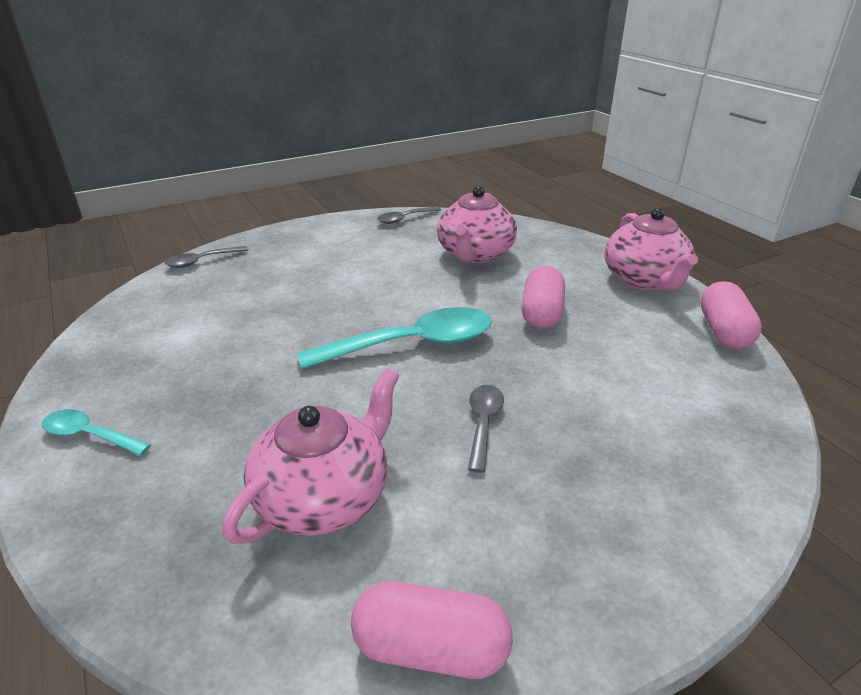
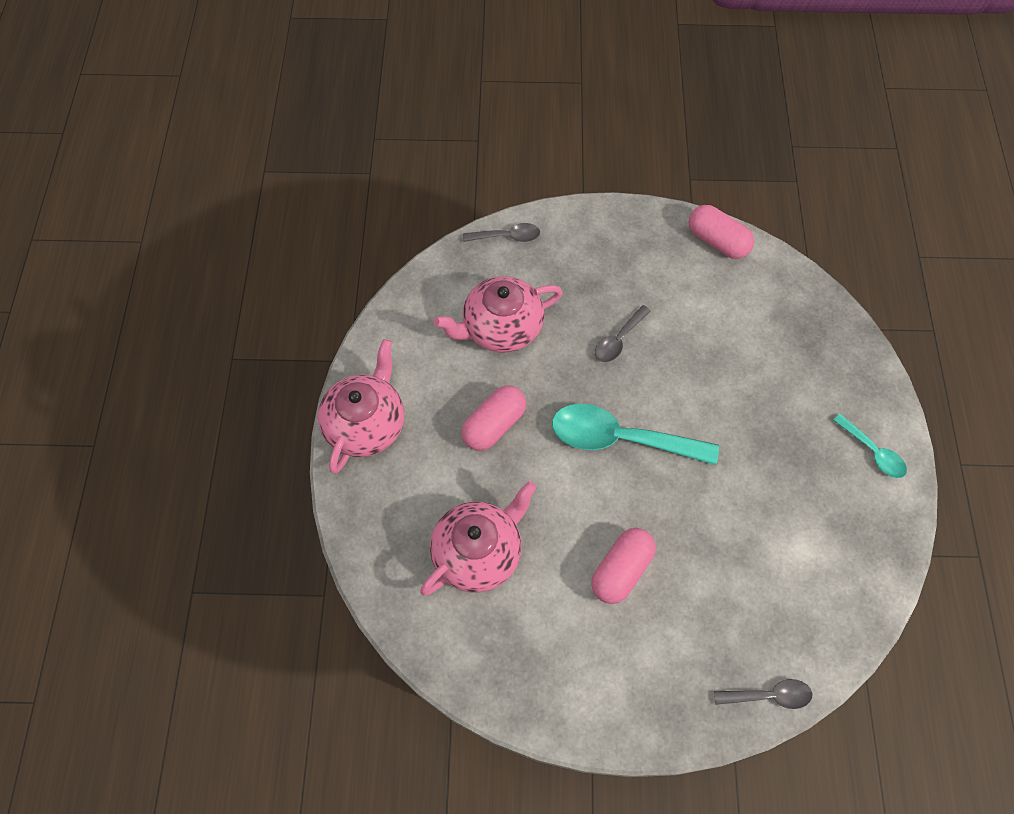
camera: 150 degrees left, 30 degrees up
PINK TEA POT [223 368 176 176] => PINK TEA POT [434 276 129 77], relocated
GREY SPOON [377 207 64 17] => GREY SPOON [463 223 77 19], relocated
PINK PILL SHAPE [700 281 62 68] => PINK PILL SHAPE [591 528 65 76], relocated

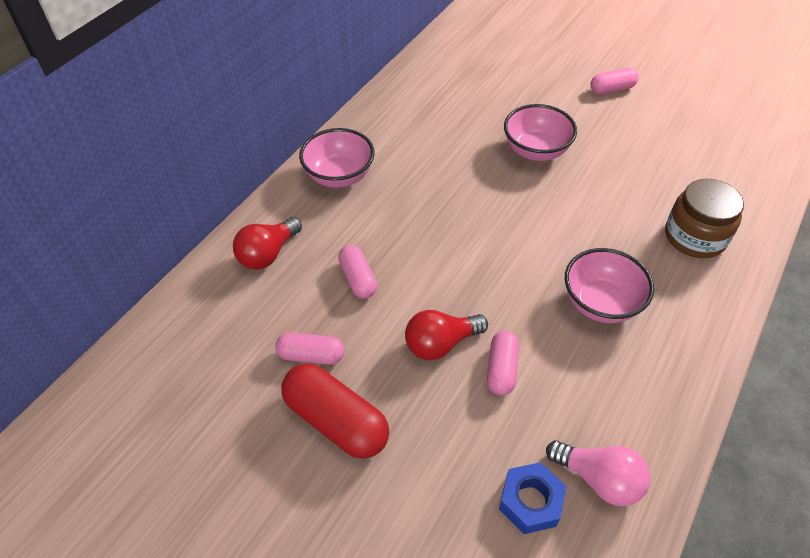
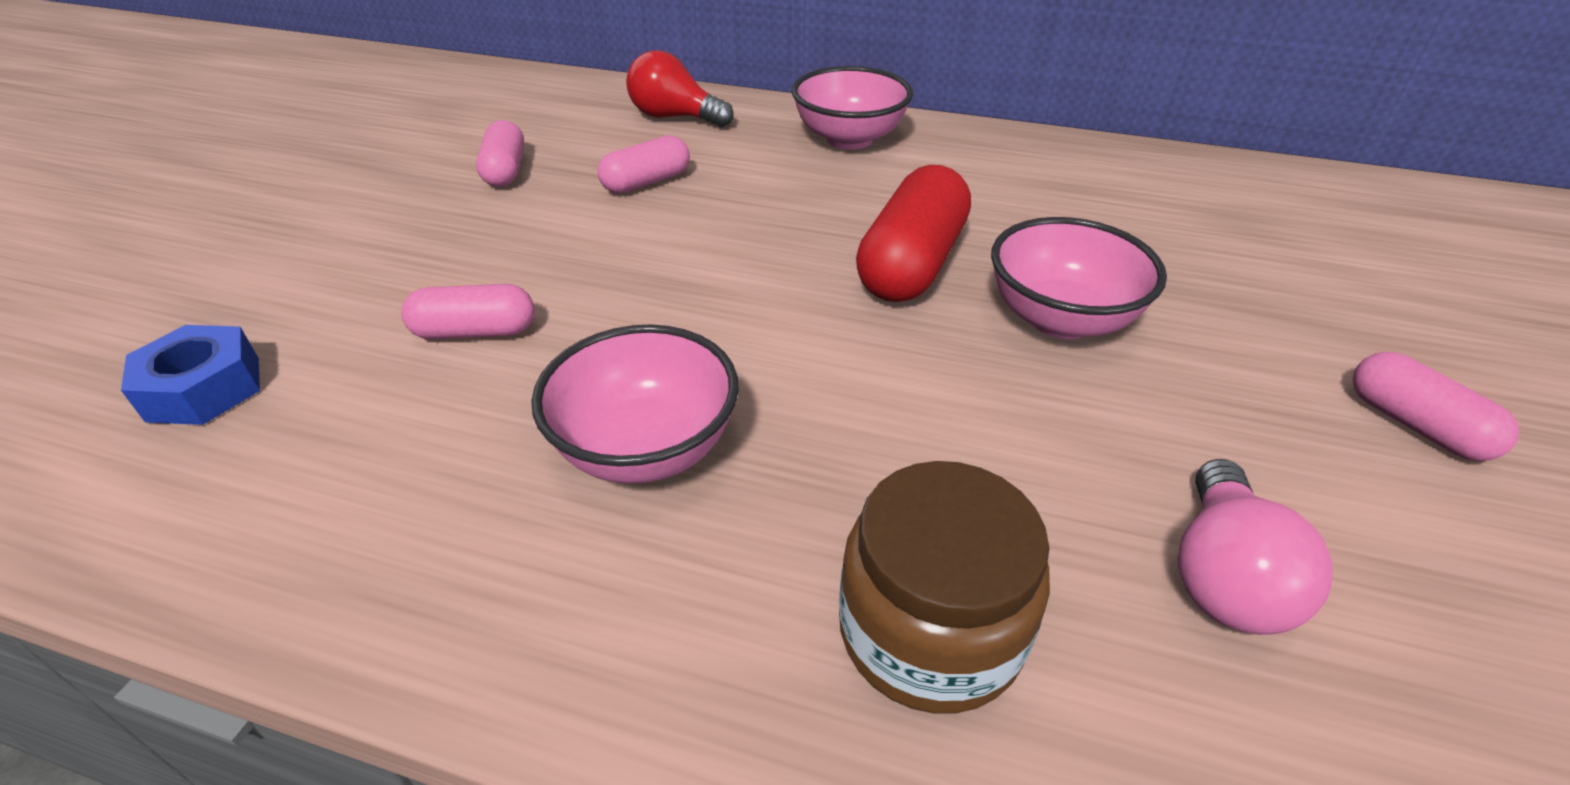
camera: 75 degrees right, 10 degrees down
CRIMSON BULB [405 310 83 51] => nothing
CRIMSON PILL SHAPE [281 363 108 96] => CRIMSON PILL SHAPE [856 165 115 137], relocated
PINK BULB [546 440 104 66] => PINK BULB [1178 459 155 176], relocated

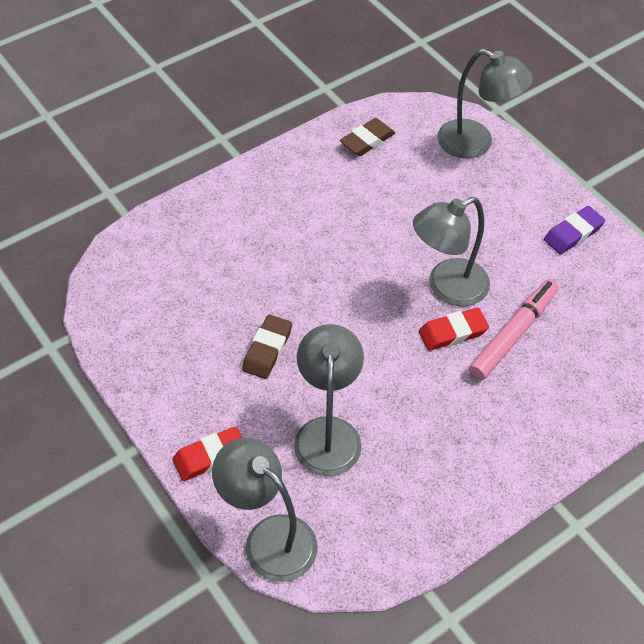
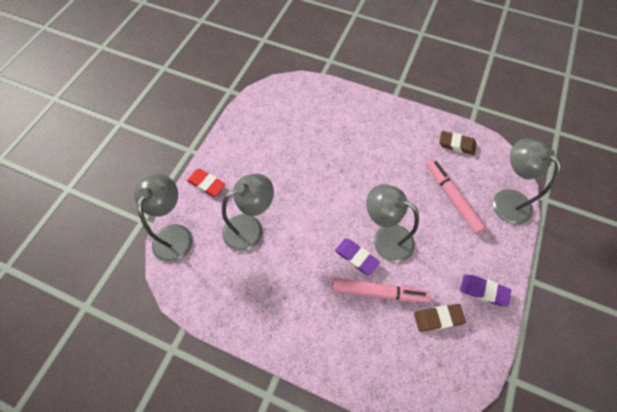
camera: 60 degrees right, 10 degrees up
nothing => PINK MARKER [426 159 60 75]
BROWN ERASER [242 314 50 65] => BROWN ERASER [414 304 52 28], relocated
CRIMSON ERASER [419 308 70 43] => ROYAL PURPLE ERASER [335 239 45 36]
GREY DESK LAMP [437 49 96 109] => GREY DESK LAMP [493 138 68 87], 150 degrees clockwise

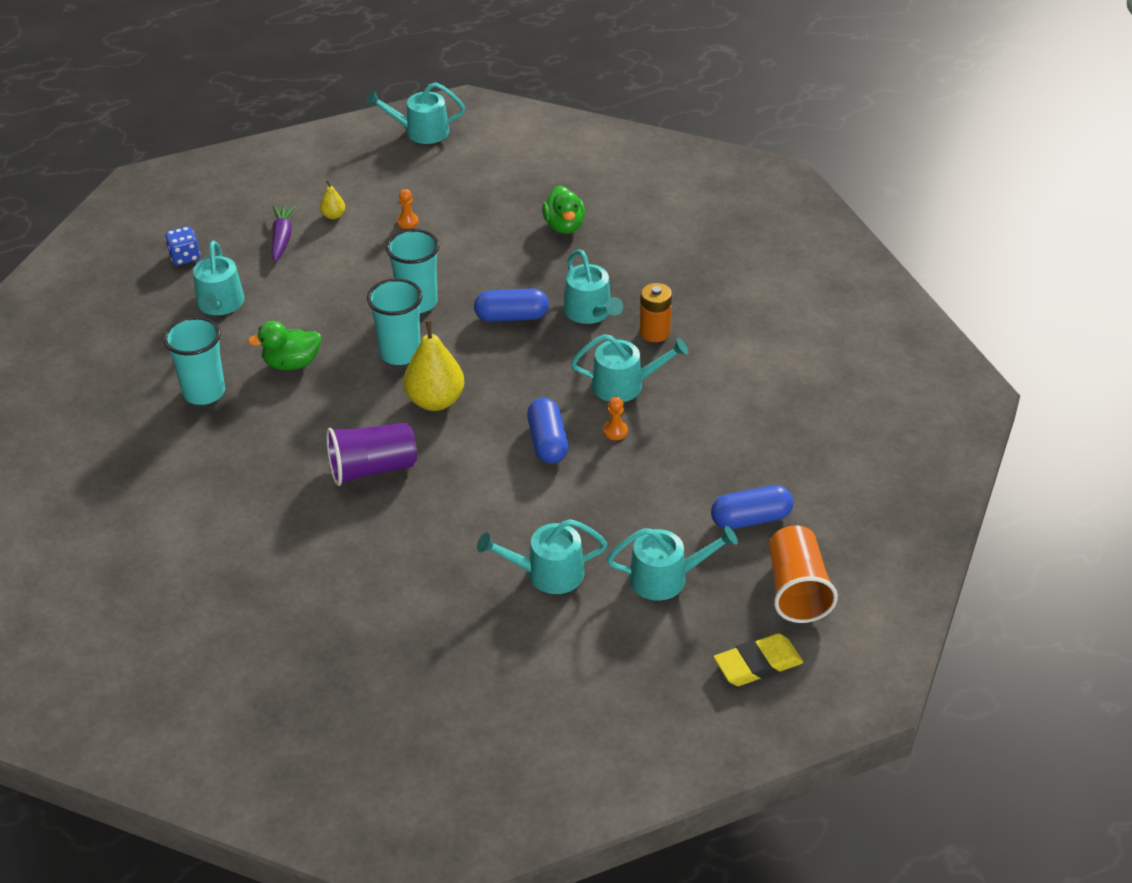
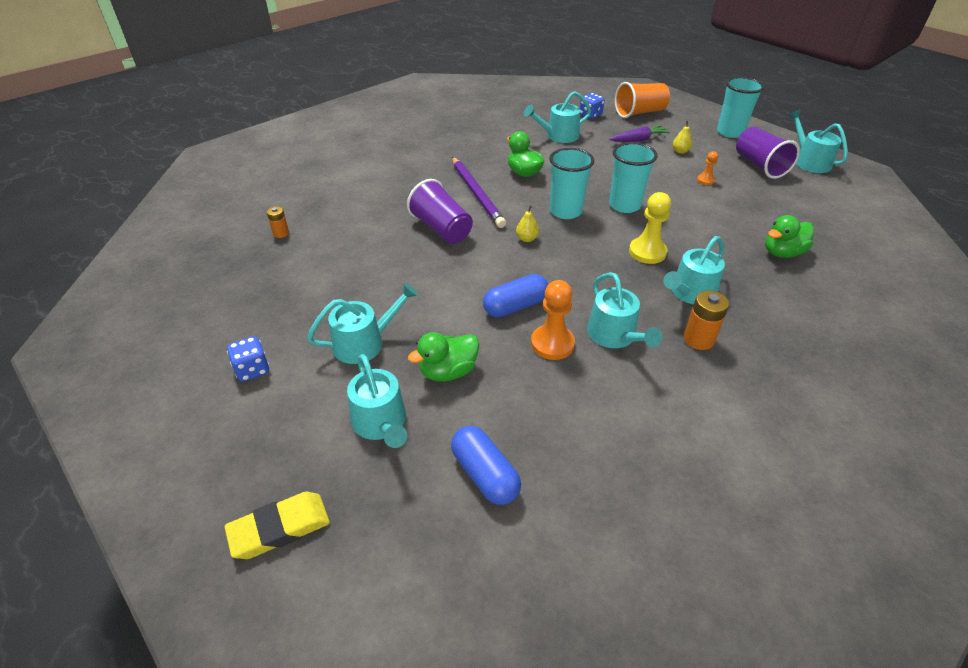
camera: 70 degrees right, 0 degrees up
nothing => BLUE GAME DIE [227 336 42 46]
nothing => ORANGE-COLOURED POWER CELL [267 206 22 32]
nothing => EMERALD RUBBER DUCK [408 332 71 50]
nothing => ROYAL PURPLE LEAD PENCIL [452 157 54 71]
nothing => ROYAL PURPLE CUP [736 127 64 52]
TEAL CUP [163 317 62 88] => TEAL CUP [717 77 47 61], relocated
ORANGE-COLOURED CUP [769 525 69 98] => ORANGE-COLOURED CUP [615 82 55 36], relocated
BLUE PILL SHAPE [474 288 75 34] => YELLOW PAWN [629 192 42 72]
TEAL SPRINKLING CAN [477 519 130 75] => TEAL SPRINKLING CAN [307 283 111 81], 90 degrees clockwise
YELLOW ERASER [714 633 89 53] => YELLOW ERASER [225 492 105 67], 75 degrees counterclockwise
YELLOW TOY PEAR [403 320 61 91] => YELLOW TOY PEAR [516 205 23 37], x0.47
ORANGE-COLOURED PAWN [603 397 25 43] => ORANGE-COLOURED PAWN [531 280 44 80], x1.85

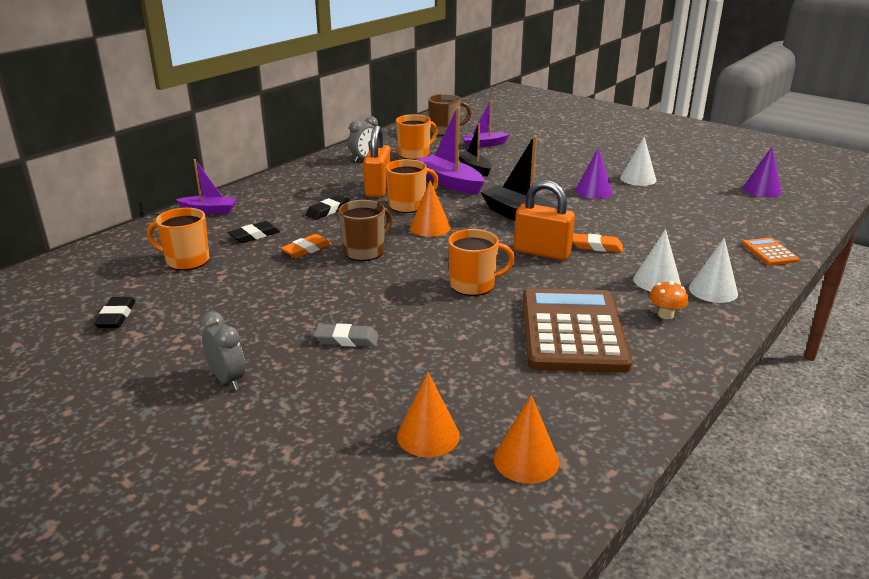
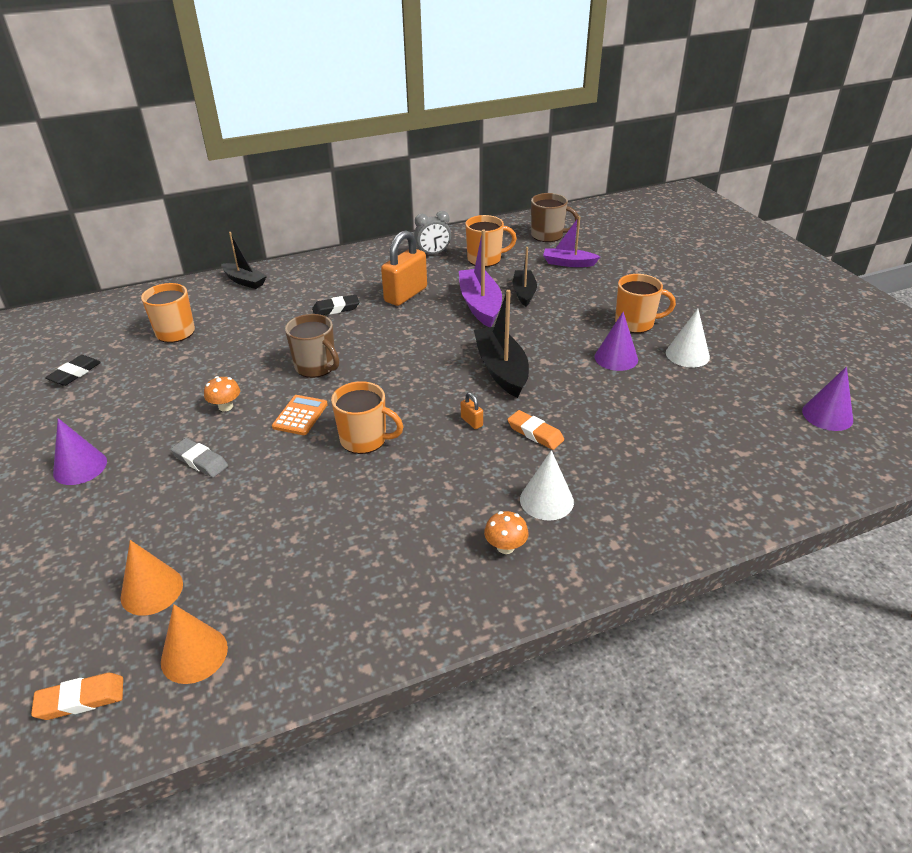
camera: 30 degrees right, 10 degrees up
JET-BLACK ERASER [228 221 52 22] => nothing
ORANGE-COLOURED SOLID CONE [410 180 41 57] => nothing
BROWN POCKET CALCULATOR [523 288 109 85] => nothing
PURE WHITE SOLID CONE [689 237 49 66] => nothing
nothing => ORANGE-COLOURED FUNGUS [204 376 36 35]
ORANGE-COLOURED ERASER [281 234 50 24] => ORANGE-COLOURED ERASER [31 673 92 47], relocated
ORANGE-COLOURED COFFEE MUG [386 159 53 54] => ORANGE-COLOURED COFFEE MUG [615 274 61 59], relocated
ORANGE-COLOURED POCKET CALCULATOR [742 238 57 27] => ORANGE-COLOURED POCKET CALCULATOR [272 395 56 40], relocated
GREY ALARM CLOCK [200 311 45 79] => ROYAL PURPLE SOLID CONE [53 418 54 67]
ROYAL PURPLE TOY BOAT [176 159 61 55] => JET-BLACK TOY BOAT [221 232 46 57]
BROWN COFFEE MUG [338 200 54 61] => BROWN COFFEE MUG [285 314 54 64], 60 degrees clockwise
ORANGE-COLOURED PADLOCK [514 180 61 80] => ORANGE-COLOURED PADLOCK [461 392 22 37], x0.42

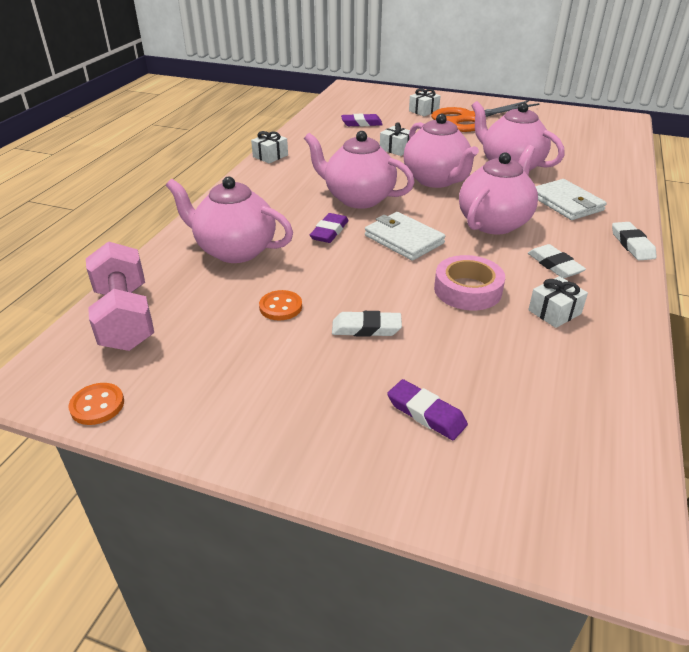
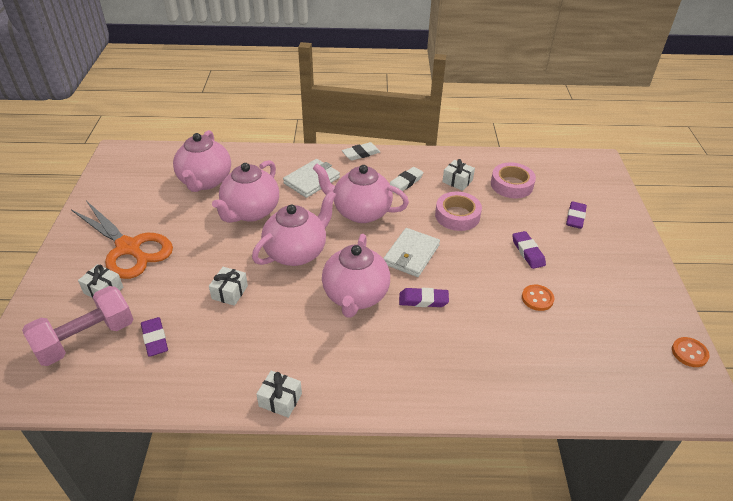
camera: 110 degrees left, 5 degrees up
nothing => PINK STICKY TAPE [491 163 45 35]
PINK HAND WEIGHT [86 241 68 110] => PINK HAND WEIGHT [22 286 111 80], relocated
PINK TEA POT [166 176 127 87] => PINK TEA POT [173 130 58 62], relocated
PURE WHITE ERASER [332 311 70 26] => ROYAL PURPLE ERASER [512 231 34 38]

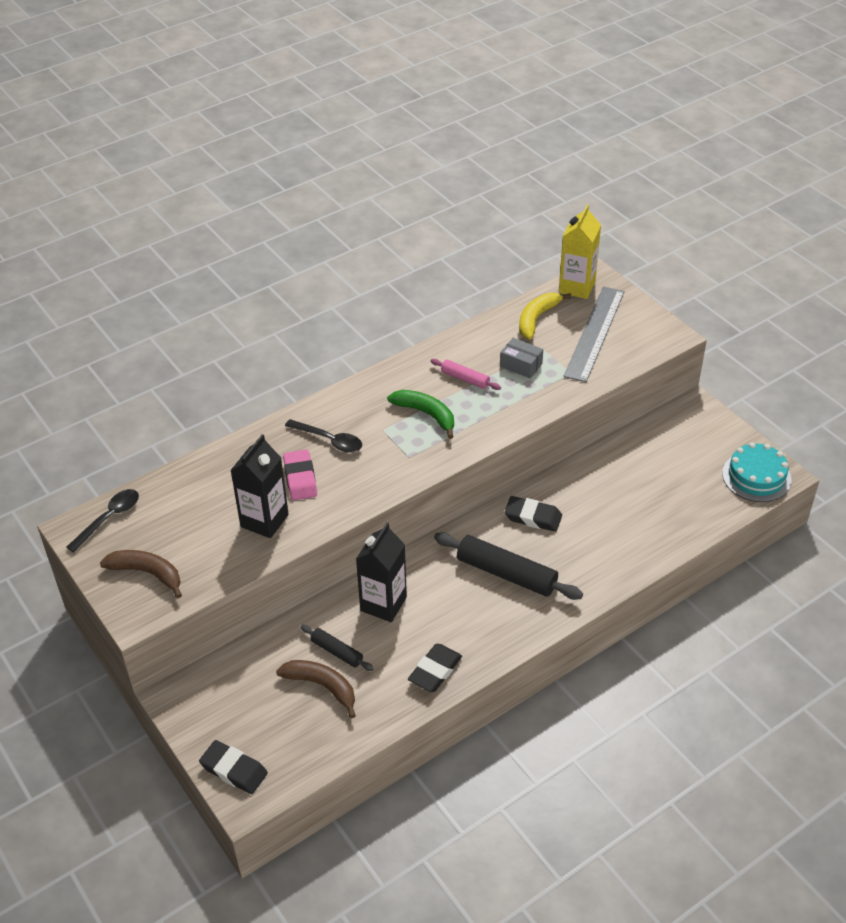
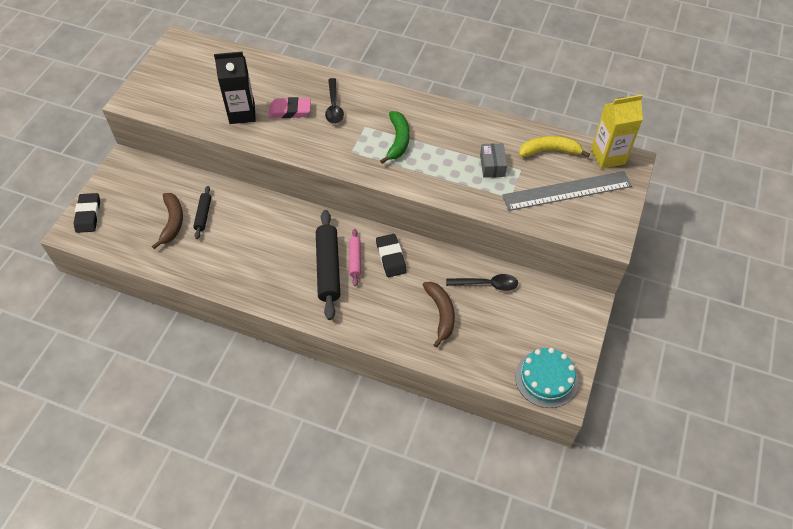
camera: 55 degrees right, 10 degrees up
JET-BLACK CARTON [356 523 51 99] => nothing
JET-BLACK ERASER [408 644 54 48] => nothing
JET-BLACK SPOON [66 489 73 63] => JET-BLACK SPOON [446 274 72 17], relocated
BROWN BANANA FRUIT [100 550 82 48] => BROWN BANANA FRUIT [423 282 32 66], relocated
PINK DOUGH ROLLER [430 359 71 31] => PINK DOUGH ROLLER [349 229 12 57], relocated
PINK ERASER [283 450 34 50] => PINK ERASER [268 97 43 21], 45 degrees clockwise

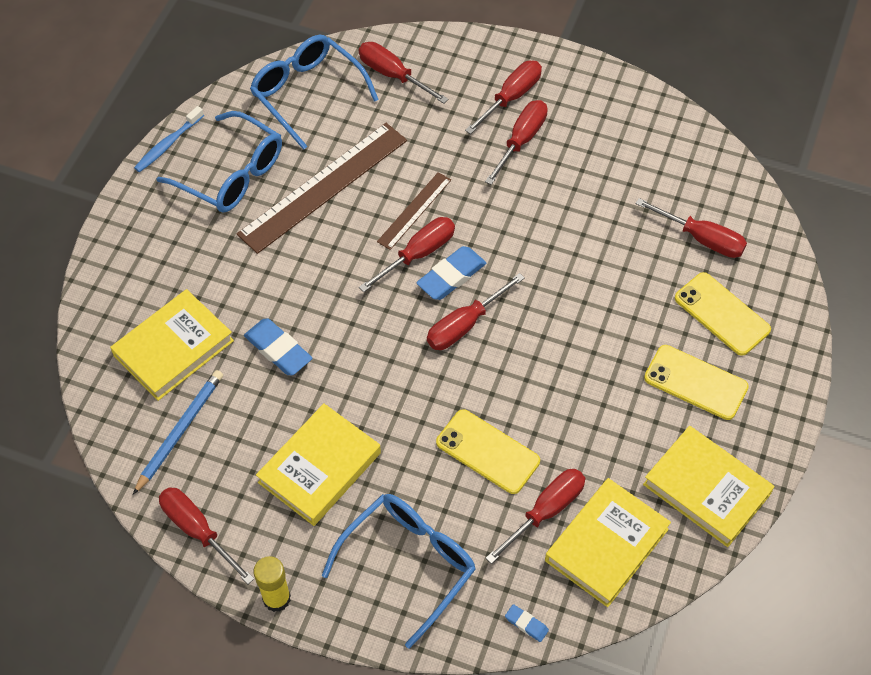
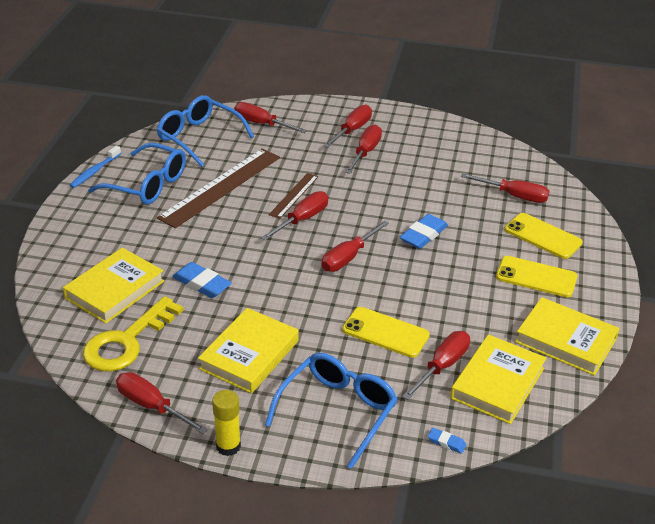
camera: 10 degrees left, 20 degrees down
BLUE ERASER [416 246 70 54] => BLUE ERASER [400 214 48 35], relocated
BLUE LEAD PENCIL [133 370 90 125] => YELLOW KEY [83 296 101 76]

